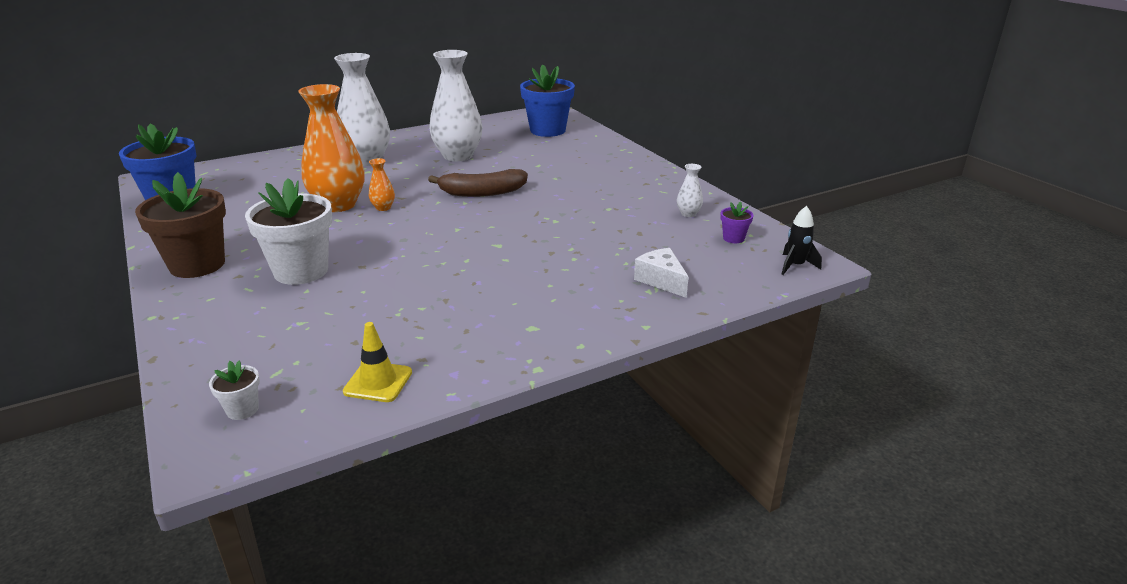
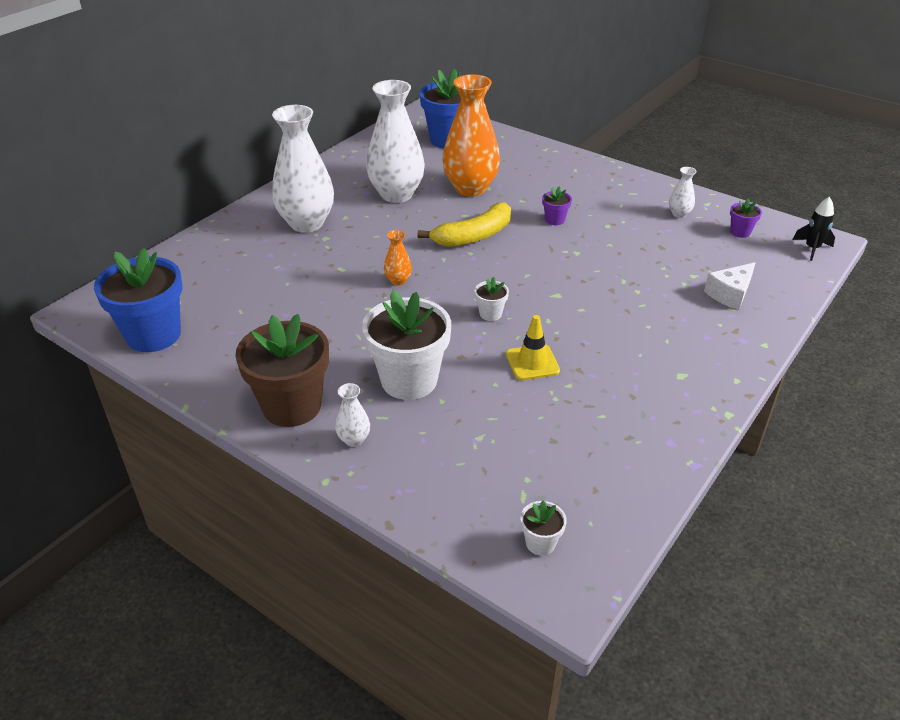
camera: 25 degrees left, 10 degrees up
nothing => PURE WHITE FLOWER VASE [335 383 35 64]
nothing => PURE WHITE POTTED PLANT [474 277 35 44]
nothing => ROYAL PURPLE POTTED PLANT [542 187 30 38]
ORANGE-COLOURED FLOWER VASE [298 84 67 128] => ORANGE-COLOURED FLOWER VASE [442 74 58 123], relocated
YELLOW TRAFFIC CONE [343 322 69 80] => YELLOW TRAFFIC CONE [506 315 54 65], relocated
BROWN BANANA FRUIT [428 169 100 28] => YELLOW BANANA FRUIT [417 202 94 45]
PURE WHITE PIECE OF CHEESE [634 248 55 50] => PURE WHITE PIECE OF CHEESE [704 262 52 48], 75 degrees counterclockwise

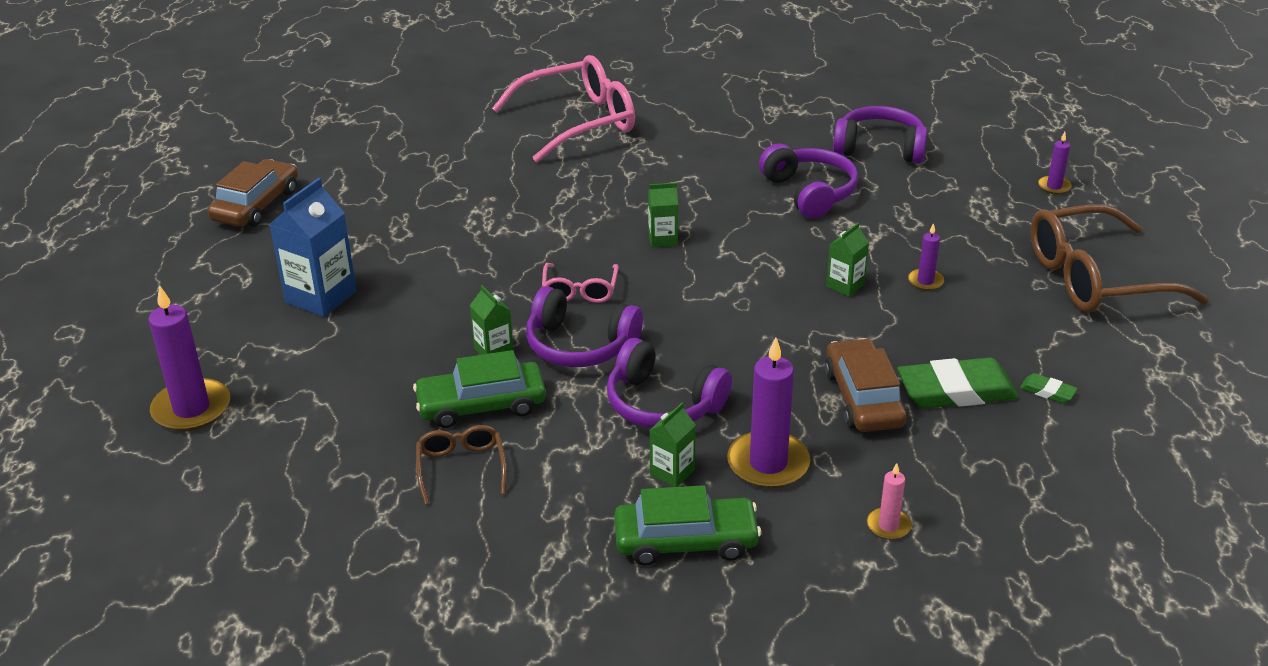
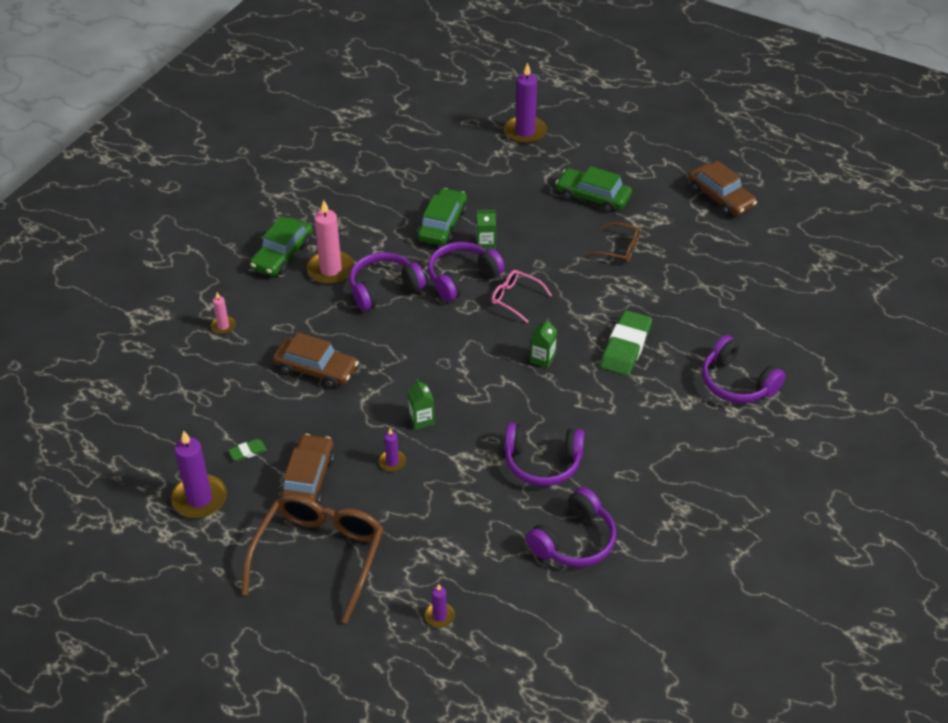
camera: 120 degrees right, 10 degrees up
nothing => BROWN TOY CAR [279 434 56 71]
BROWN EYEGLASSES [416 425 91 80] => BROWN EYEGLASSES [587 222 53 41], relocated
ROYAL PURPLE WAX CANDLE [727 337 83 151] => ROYAL PURPLE WAX CANDLE [171 430 56 88], relocated
EMERALD ERASER [897 357 122 51] => EMERALD ERASER [600 310 52 66], relocated
BLUE CARTON [269 178 88 139] => EMERALD TOY CAR [556 166 76 47]
PINK EYEGLASSES [492 55 143 108] => ROYAL PURPLE OVER-EAR HEADPHONES [702 335 84 68]
EMERALD CARTON [650 403 46 84] => PINK WAX CANDLE [307 200 47 84]

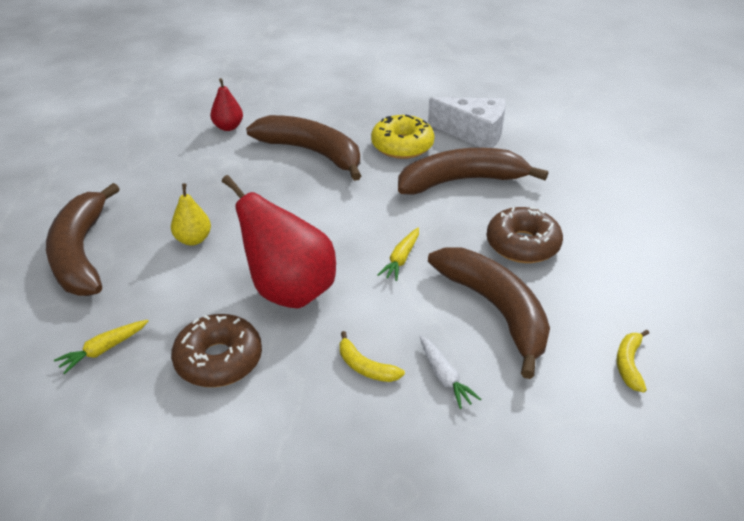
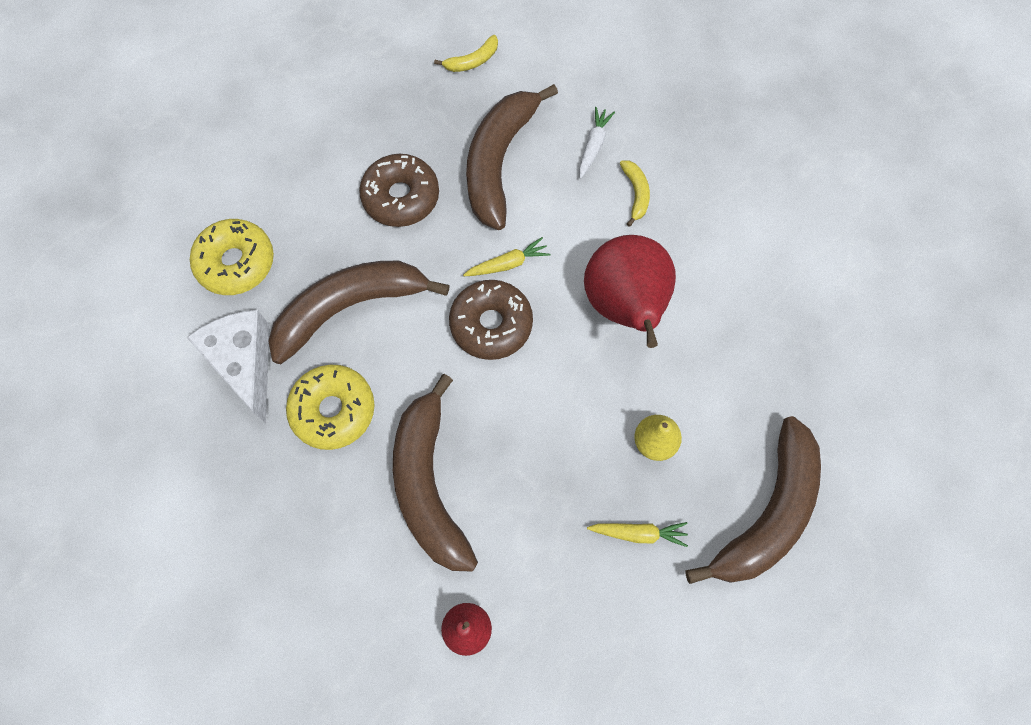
camera: 135 degrees left, 30 degrees up
nothing => YELLOW DONUT [190 219 84 76]
YELLOW CARROT [54 320 95 54] => YELLOW CARROT [587 522 101 25], relocated
BROWN DONUT [171 314 91 73] => BROWN DONUT [449 280 84 80], relocated
BROWN BANANA FRUIT [398 148 150 47] => BROWN BANANA FRUIT [268 261 182 103], 120 degrees clockwise

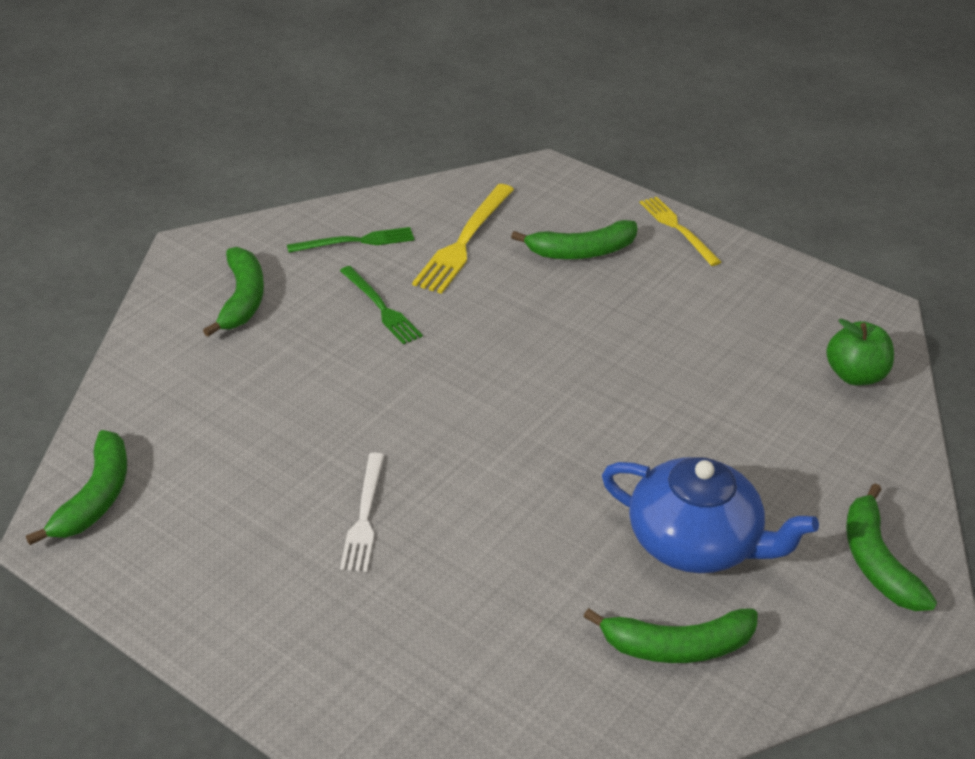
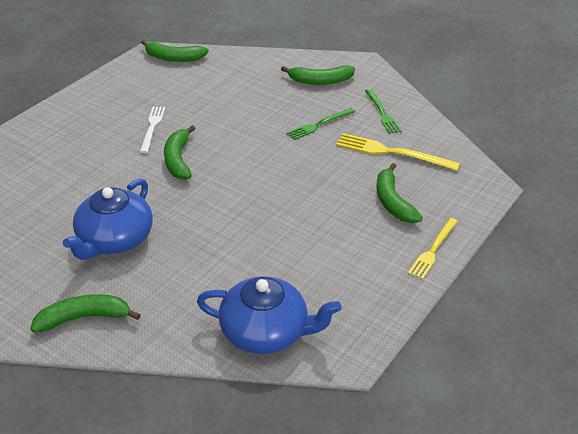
camera: 90 degrees right, 0 degrees up
EMERALD BANANA FRUIT [583 608 175 55] => EMERALD BANANA FRUIT [164 125 32 55], relocated
EMERALD APPLE [826 319 68 67] => BLUE TEA POT [197 276 144 78]
PURE WHITE TABLE FORK [340 453 44 119] => PURE WHITE TABLE FORK [140 107 25 46], 90 degrees clockwise
YELLOW TABLE FORK [640 197 81 69] => YELLOW TABLE FORK [408 218 50 61], 150 degrees clockwise

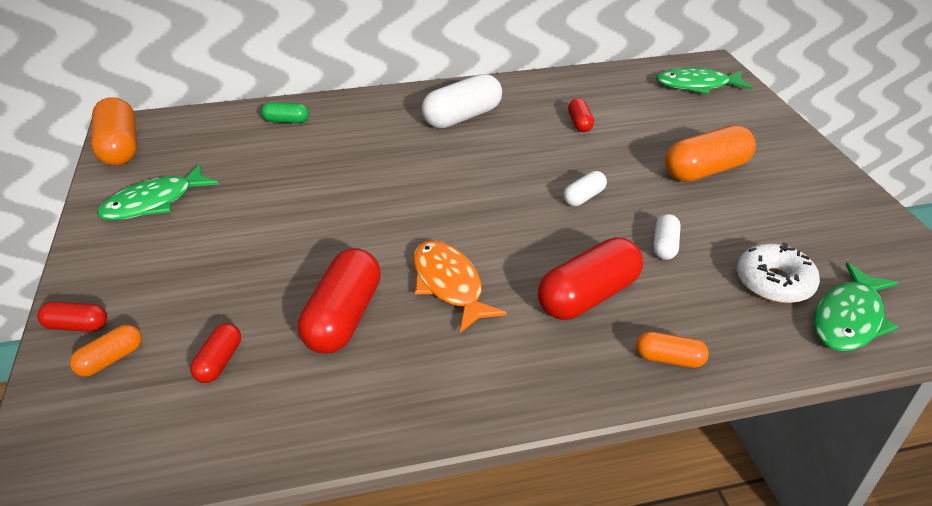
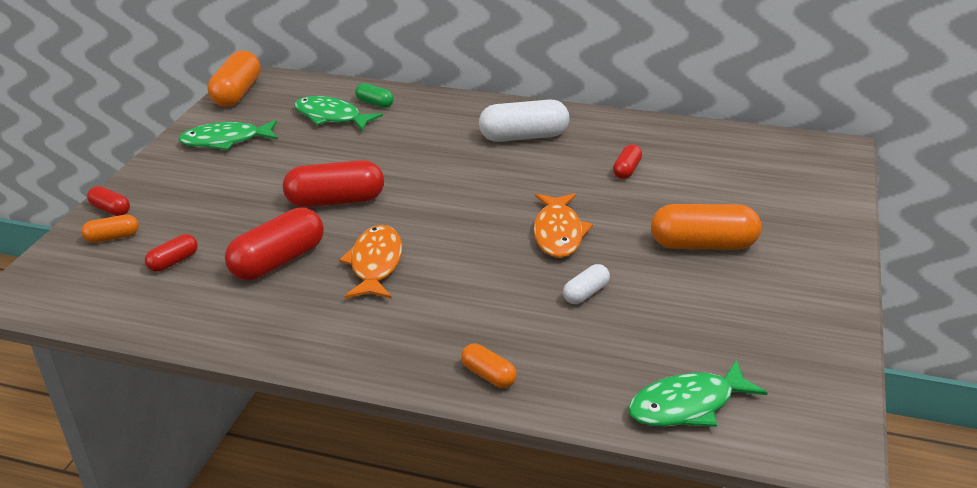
camera: 30 degrees right, 5 degrees down
PURE WHITE DONUT [737 242 83 61] => nothing
CRIMSON PILL SHAPE [538 237 105 83] => CRIMSON PILL SHAPE [283 160 101 47], relocated
EMERALD TOY FISH [656 67 96 27] => EMERALD TOY FISH [294 96 89 35], relocated
PURE WHITE PILL SHAPE [563 171 44 35] => ORANGE-COLOURED TOY FISH [534 194 59 64]

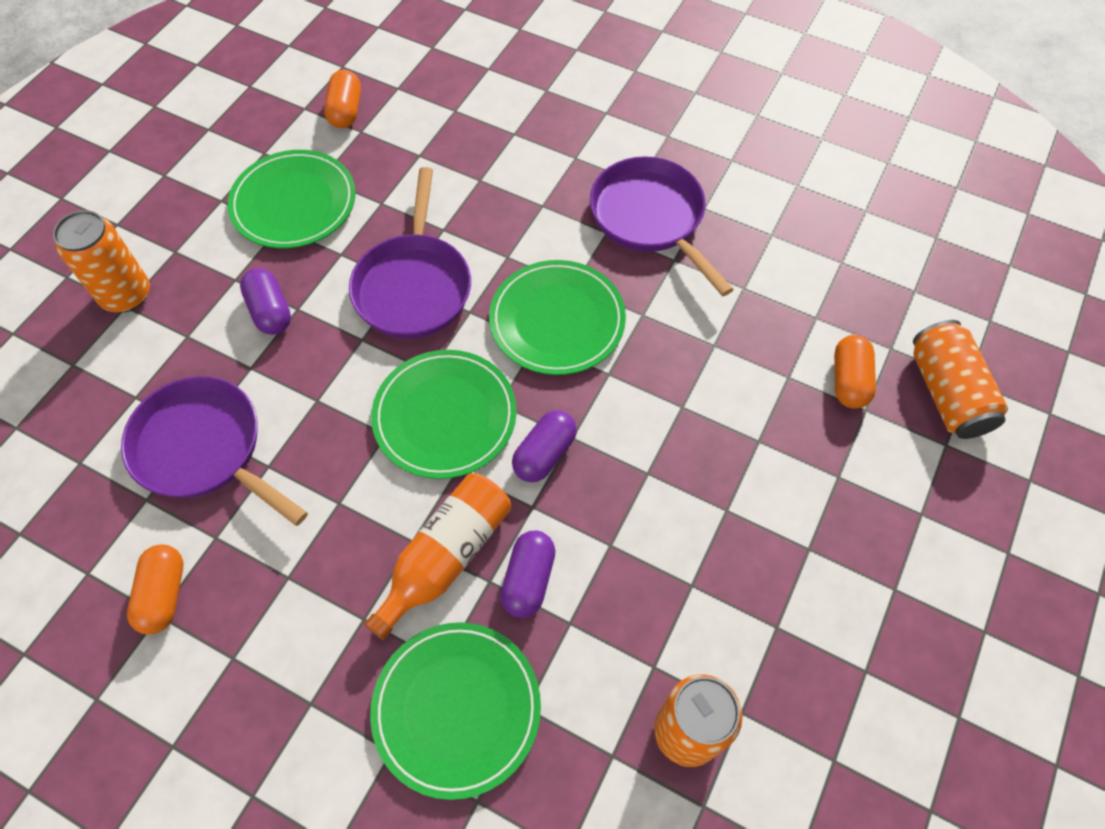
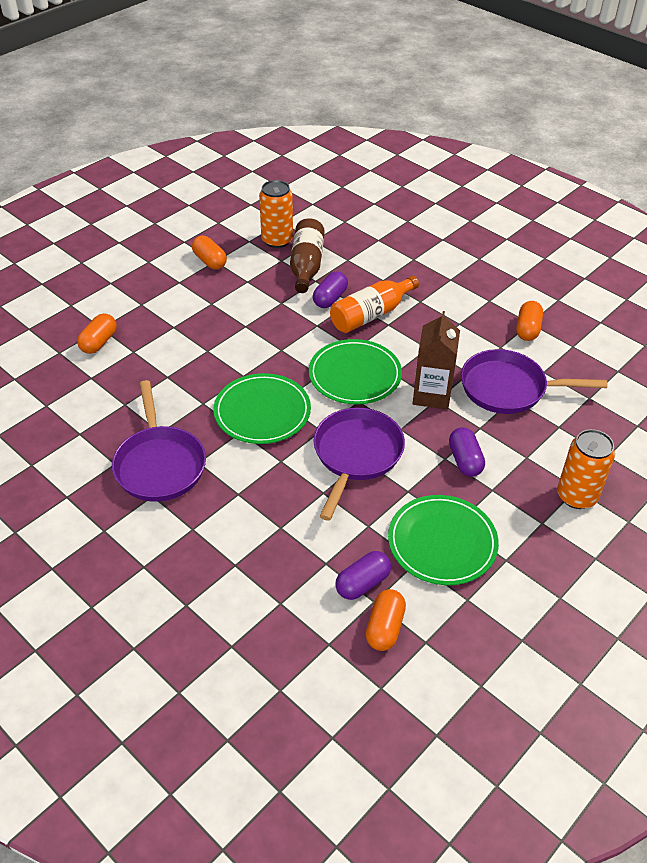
camera: 165 degrees left, 15 degrees down
EMERALD FLAT DISH [370 622 171 178] => nothing
ORANGE-COLOURED CAN [913 320 95 119] => nothing
nothing => ORANGE-COLOURED PILL SHAPE [192 236 35 34]
nothing => BROWN FLASK [290 218 35 75]
nothing => BROWN CARTON [413 311 47 99]
ROYAL PURPLE PILL SHAPE [512 410 65 72] => ROYAL PURPLE PILL SHAPE [335 551 56 49], relocated
ROYAL PURPLE SKILLET [121 376 187 150] => ROYAL PURPLE SKILLET [461 349 146 65], 135 degrees clockwise

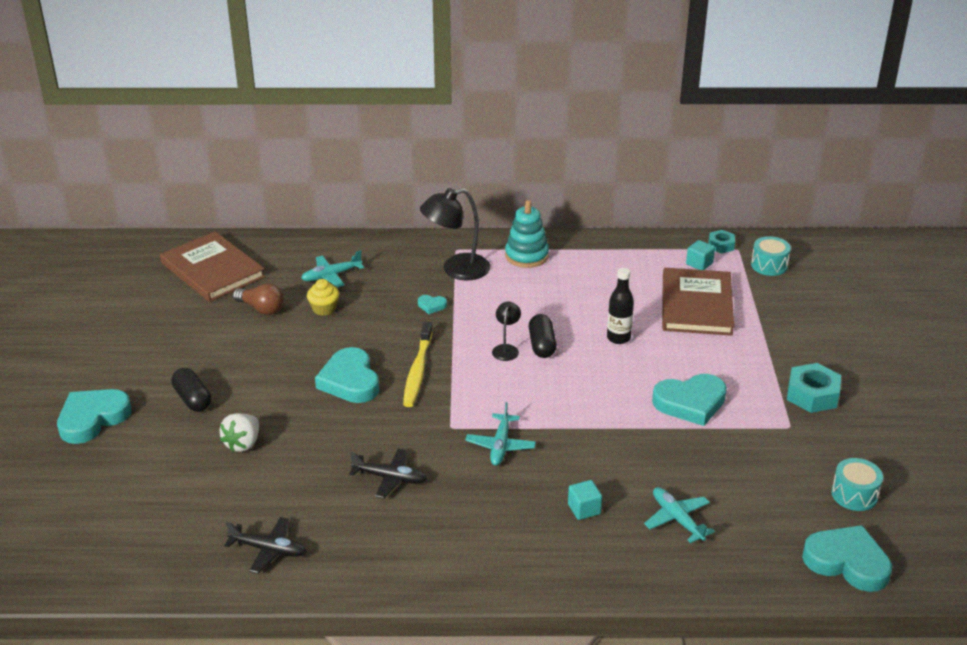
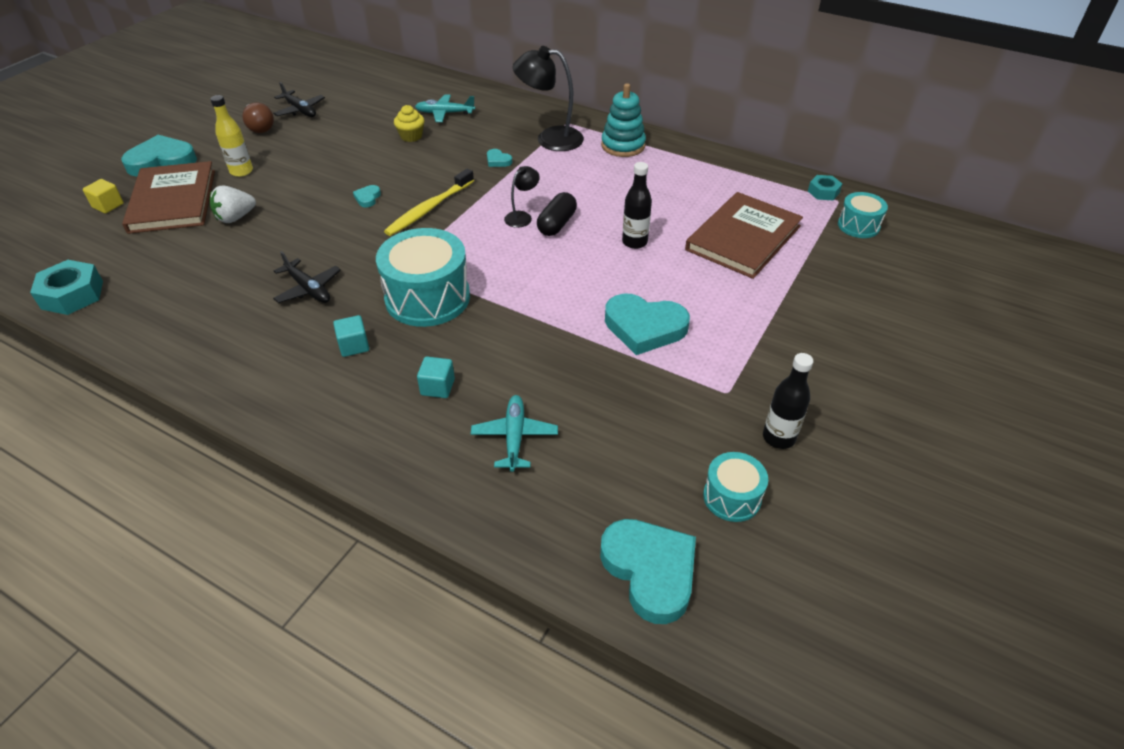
camera: 30 degrees right, 10 degrees up
nothing => YELLOW SOLID CUBE [83 179 41 35]
nothing => JET-BLACK FLASK [763 353 50 96]
BROWN BOOK [160 231 106 71] => BROWN BOOK [122 161 93 73], relocated
JET-BLACK PLANE [224 517 83 56] => JET-BLACK PLANE [273 82 52 35], relocated
BROWN BULB [233 283 51 32] => BROWN BULB [242 102 32 31], relocated
TEAL SOLID CUBE [686 240 29 30] => TEAL SOLID CUBE [333 315 36 42], relocated
TEAL NUT [787 363 54 50] => TEAL NUT [30 260 73 55], relocated
JET-BLACK PILL SHAPE [171 368 40 44] => YELLOW FLASK [210 95 43 82]
TEAL PLANE [465 402 71 64] => TEAL TOY DRUM [376 228 94 99]
TEAL HEART SHAPE [315 347 64 56] => TEAL HEART SHAPE [353 185 28 22], x0.44

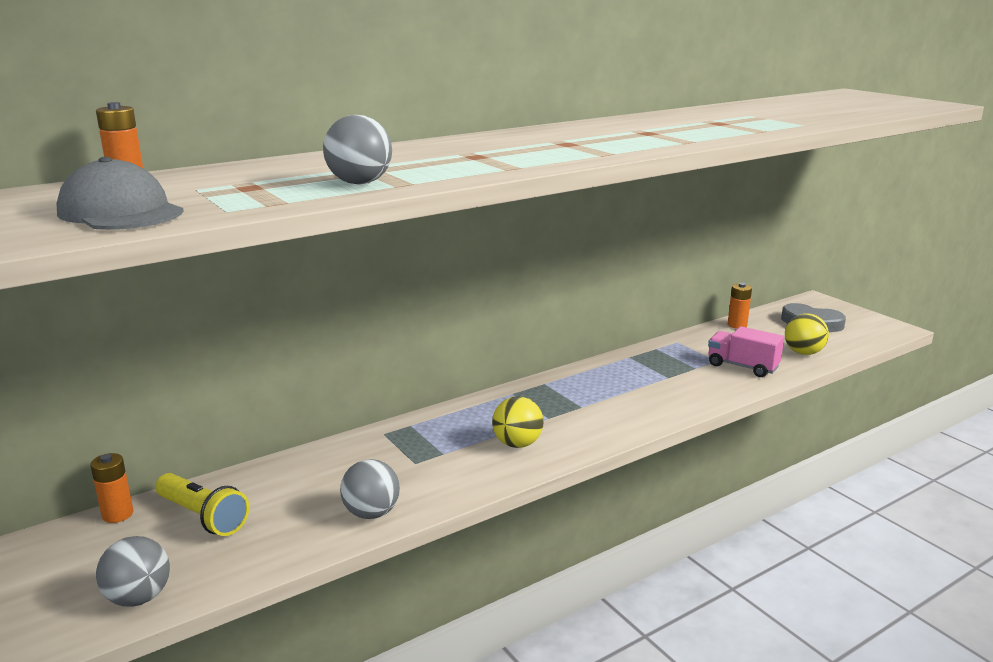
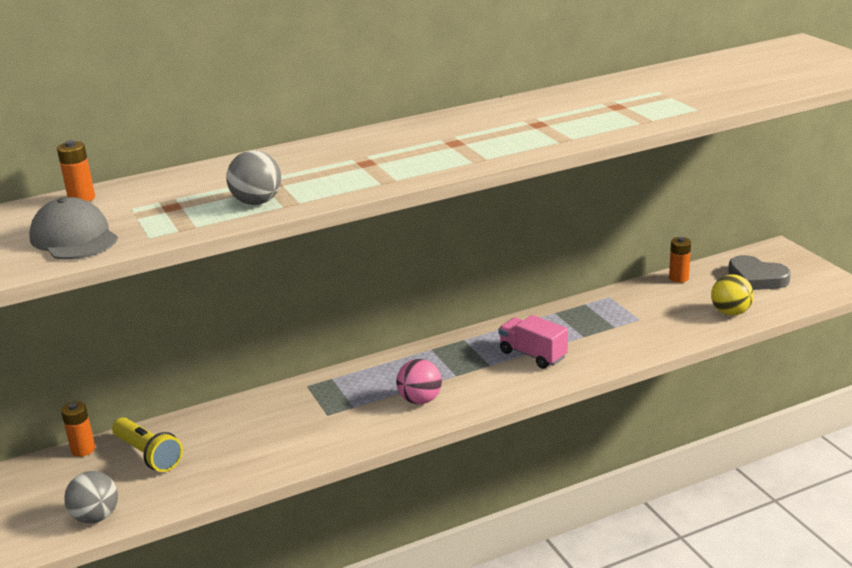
camera: 10 degrees right, 5 degrees up
GREY BALL [340 459 60 60] => nothing
PINK LORRY [708 326 76 51] => PINK LORRY [499 315 69 54], relocated
YELLOW BALL [492 396 52 52] => PINK BALL [396 359 46 45]

